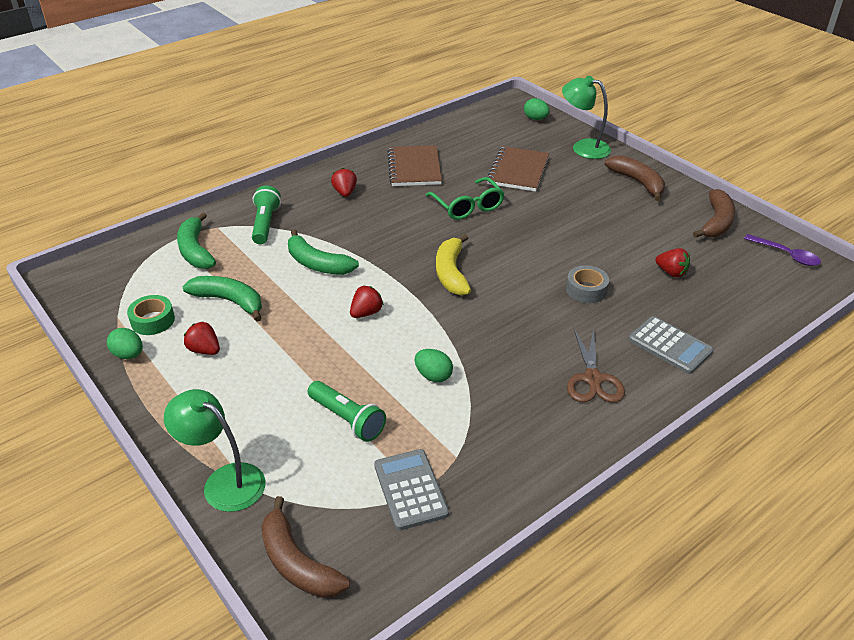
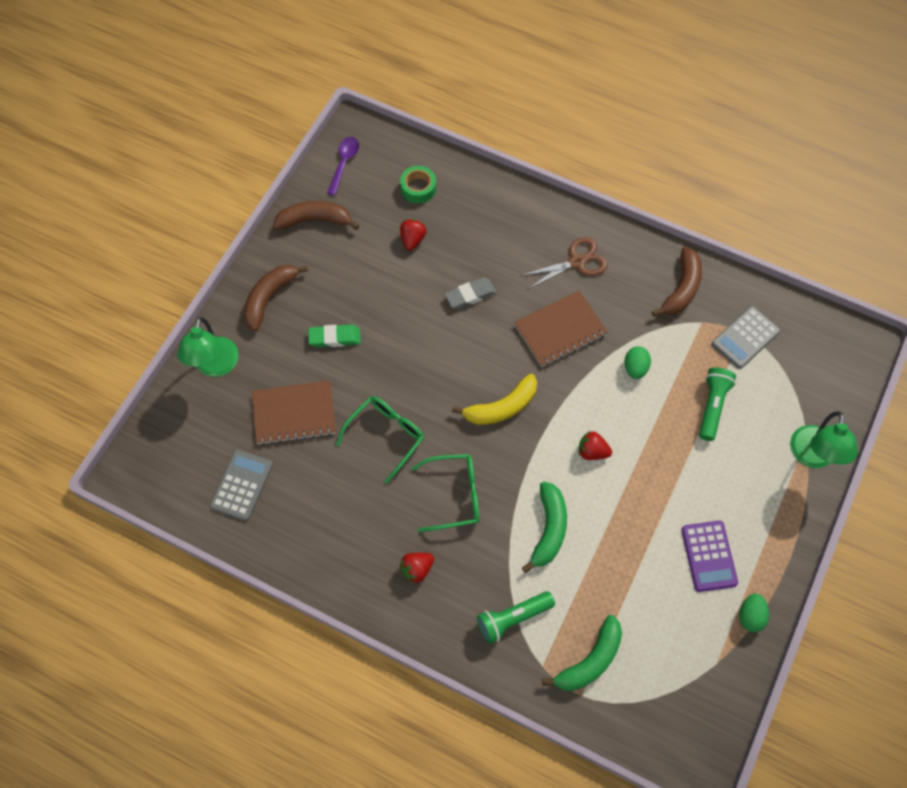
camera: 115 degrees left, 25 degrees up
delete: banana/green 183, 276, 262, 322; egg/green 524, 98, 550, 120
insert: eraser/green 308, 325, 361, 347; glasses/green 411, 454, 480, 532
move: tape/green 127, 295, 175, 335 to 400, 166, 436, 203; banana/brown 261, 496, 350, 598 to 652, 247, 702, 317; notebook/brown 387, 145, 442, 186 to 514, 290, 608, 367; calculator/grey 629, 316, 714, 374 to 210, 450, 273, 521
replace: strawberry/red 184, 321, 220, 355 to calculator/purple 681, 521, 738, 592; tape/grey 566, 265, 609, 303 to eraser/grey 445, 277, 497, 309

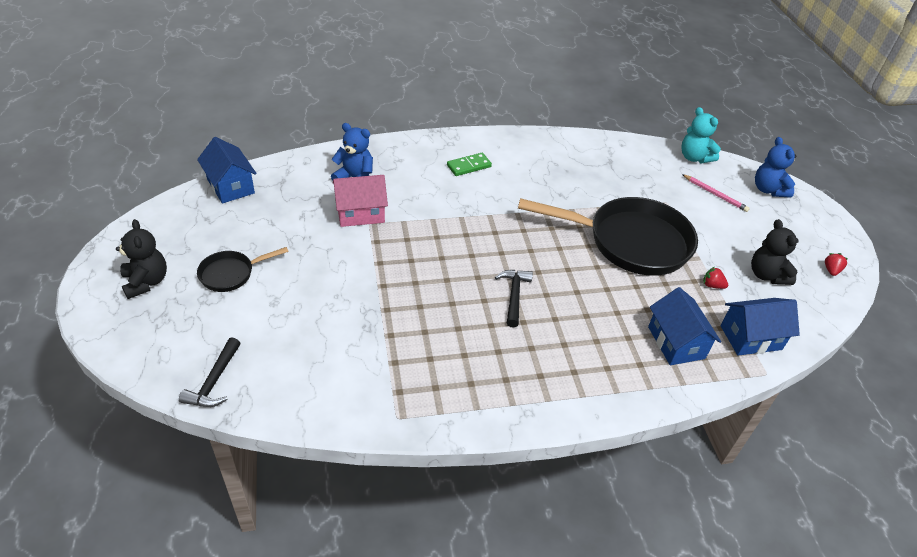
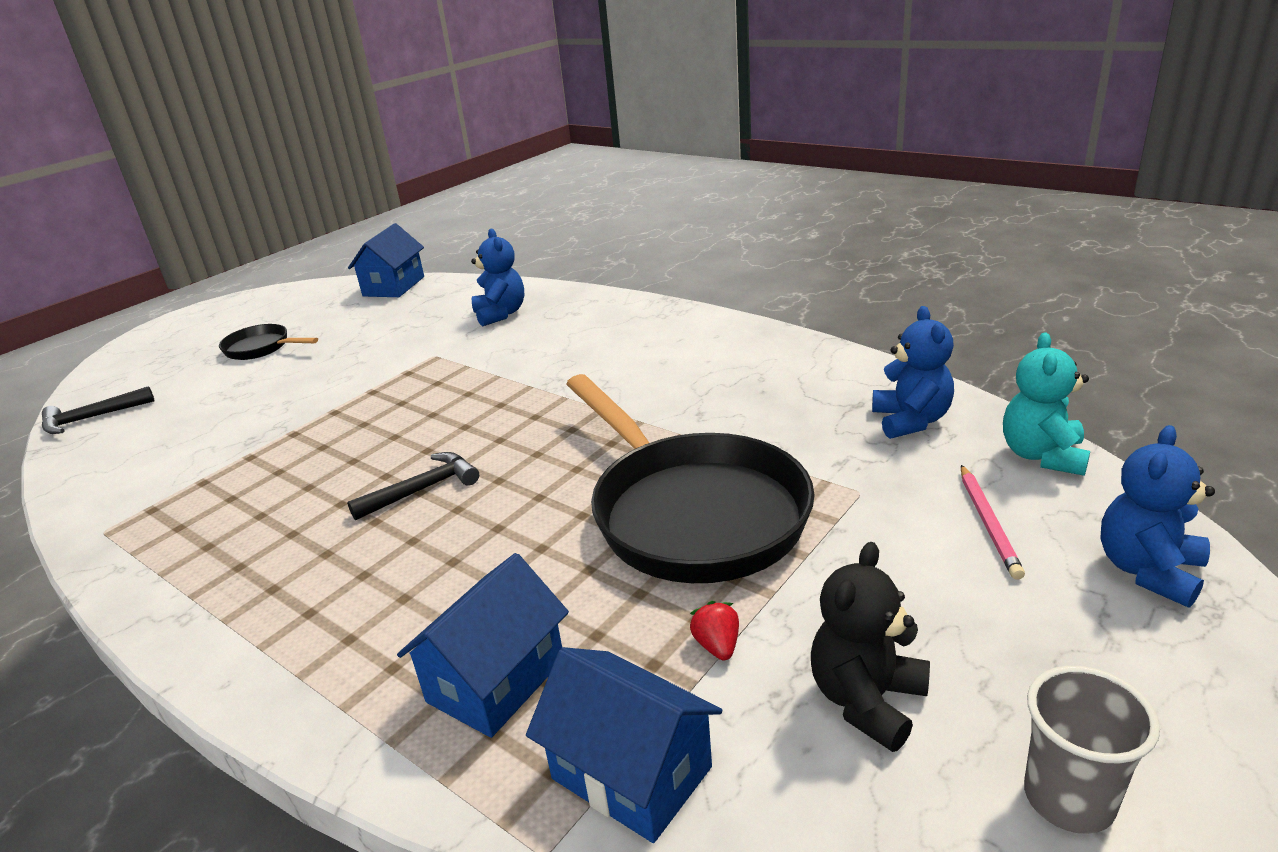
camera: 55 degrees right, 15 degrees down
delete: teddy bear/black 116, 219, 167, 299; house/pink 333, 175, 388, 227; domino/green 447, 153, 492, 176
insert: teddy bear/blue 872, 306, 954, 439
replace: strawberry/red 825, 253, 847, 276 to cup/grey 1024, 666, 1160, 834

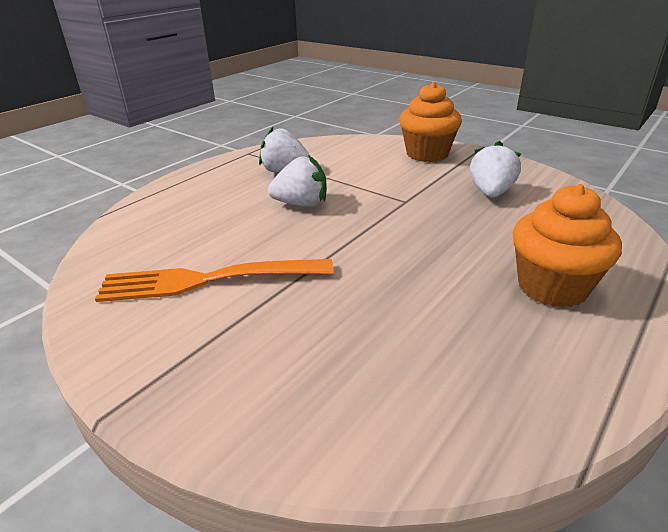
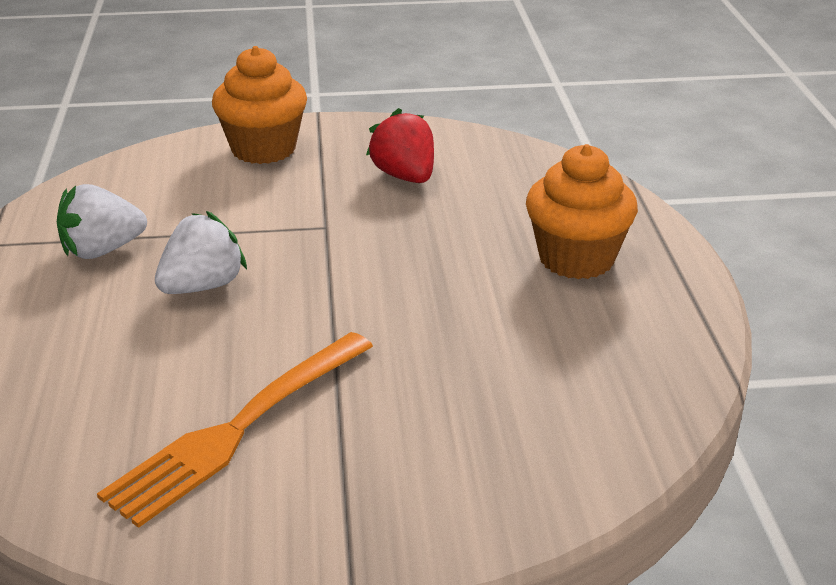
camera: 45 degrees left, 0 degrees up
recolor: strawberry/white 470, 141, 521, 197 to strawberry/red 366, 108, 434, 183

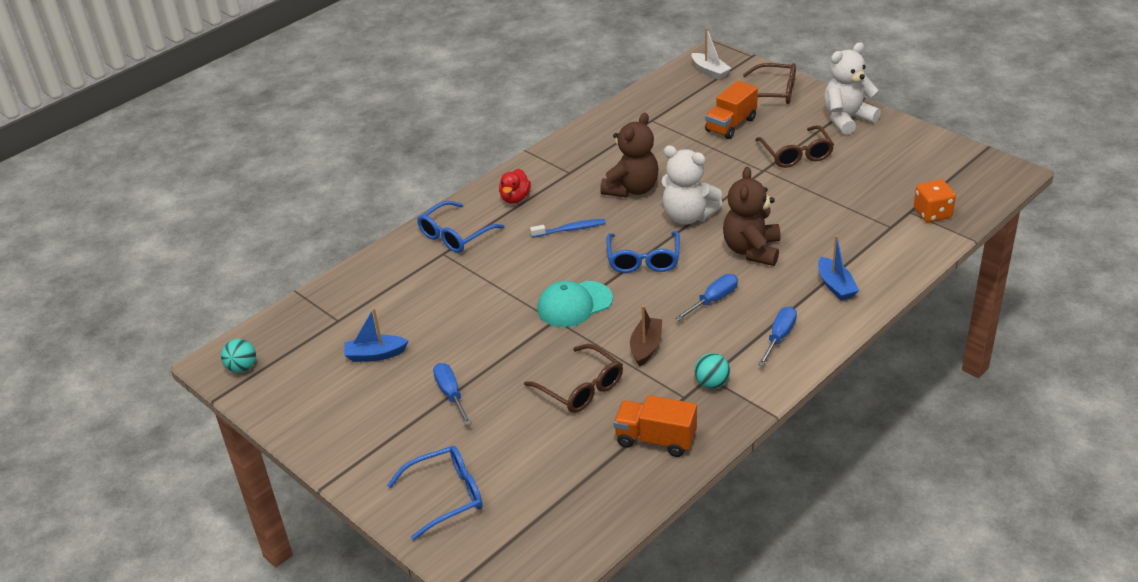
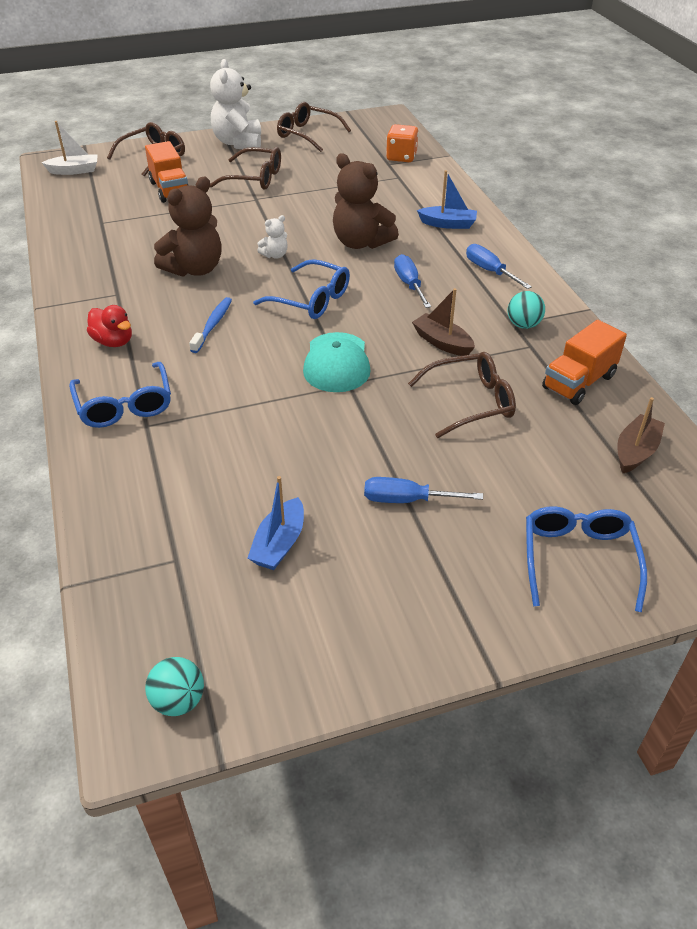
camera: 65 degrees left, 5 degrees up
insert: glasses/brown 277, 102, 351, 152; boat/brown 617, 397, 665, 473
rotate: teddy bear/brown 600, 113, 659, 197 = 154, 177, 222, 277 75 degrees clockwise
resize: teddy bear/white 662, 145, 723, 225 = 257, 215, 288, 259 x0.47

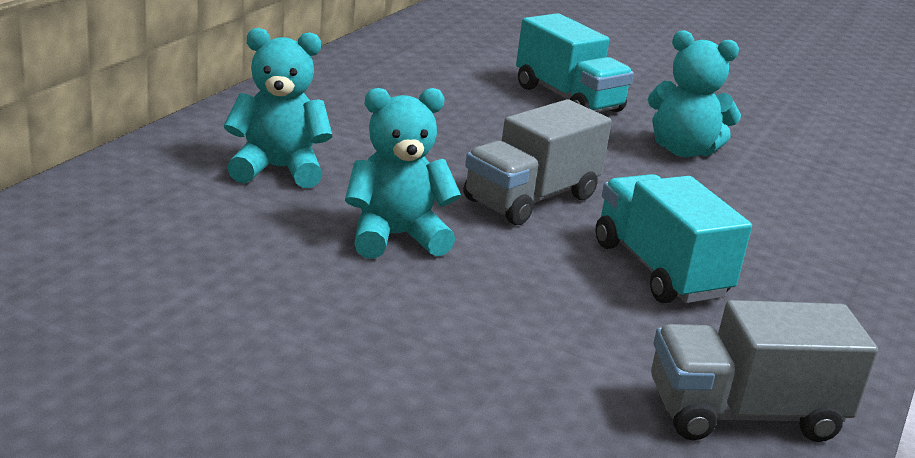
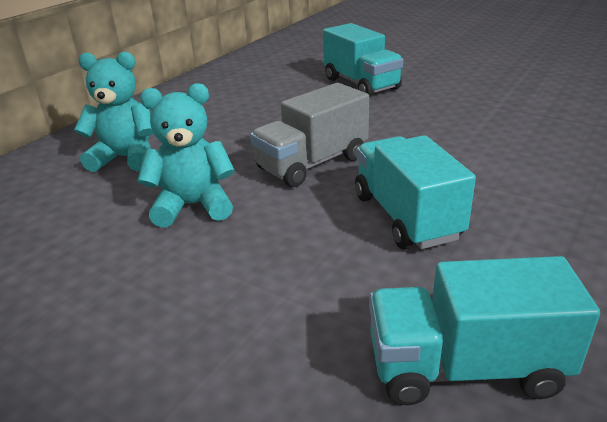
camera: 10 degrees right, 5 degrees up
delete: teddy bear/turquoise 648, 30, 741, 157
recolor: truck/grey 651, 300, 878, 442 to truck/turquoise 369, 256, 600, 405

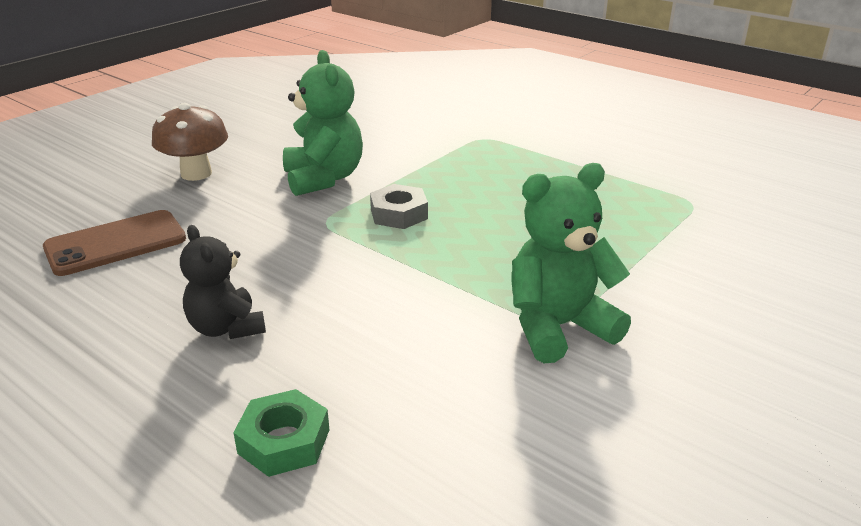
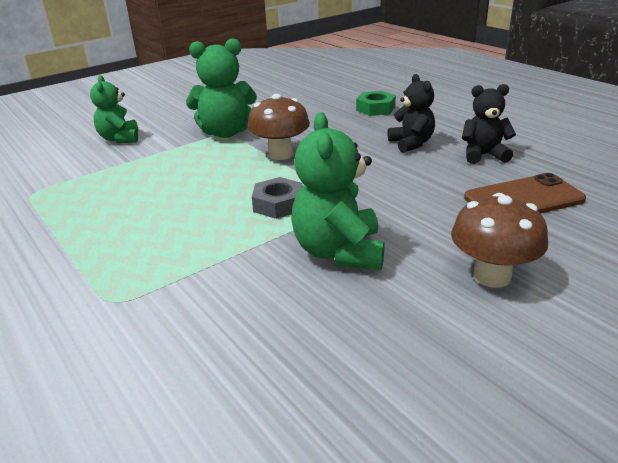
camera: 165 degrees left, 0 degrees up
insert: teddy bear/green 90, 75, 139, 143; mushroom/brown 247, 94, 310, 160; teddy bear/black 462, 84, 516, 164

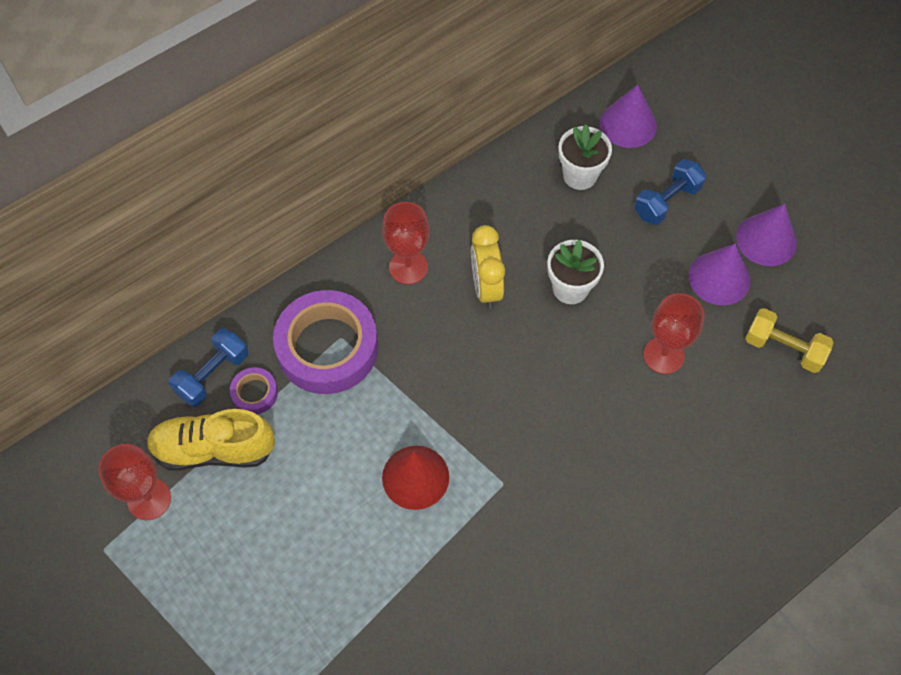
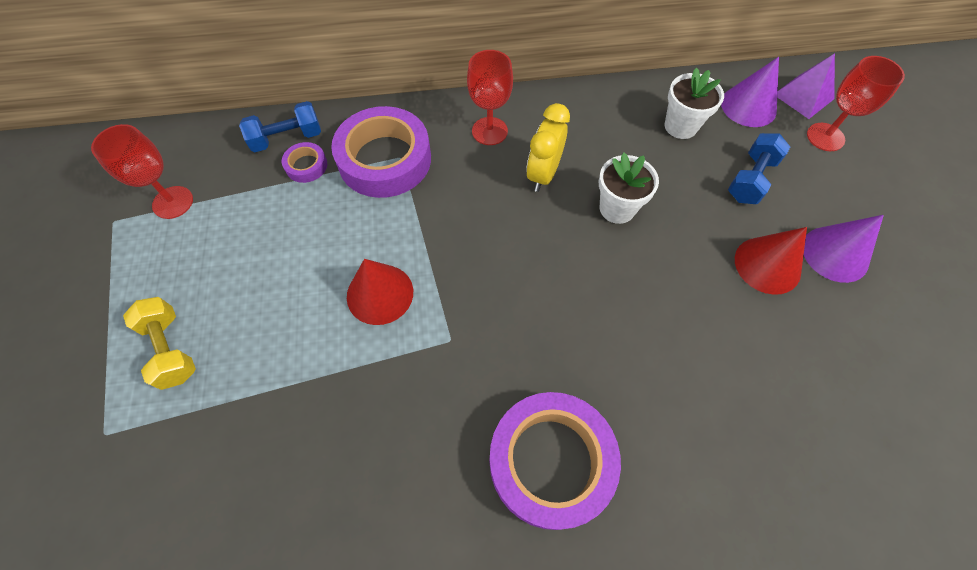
camera: 30 degrees right, 0 degrees up
delete: shoe/yellow 147, 409, 275, 471
insert: tape/purple 490, 392, 621, 530; pyramid/purple 777, 53, 835, 119
move: goblet/red 644, 293, 704, 374 to 807, 56, 905, 151; dumbbell/yellow 745, 308, 834, 373 to 123, 297, 196, 390
recolor: cone/purple 689, 244, 750, 305 to cone/red 735, 227, 807, 295
rotate: dumbbell/blue 634, 159, 706, 225 = 728, 133, 790, 204 45 degrees counterclockwise

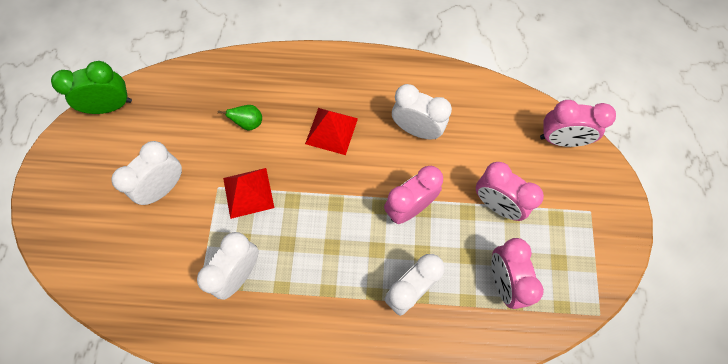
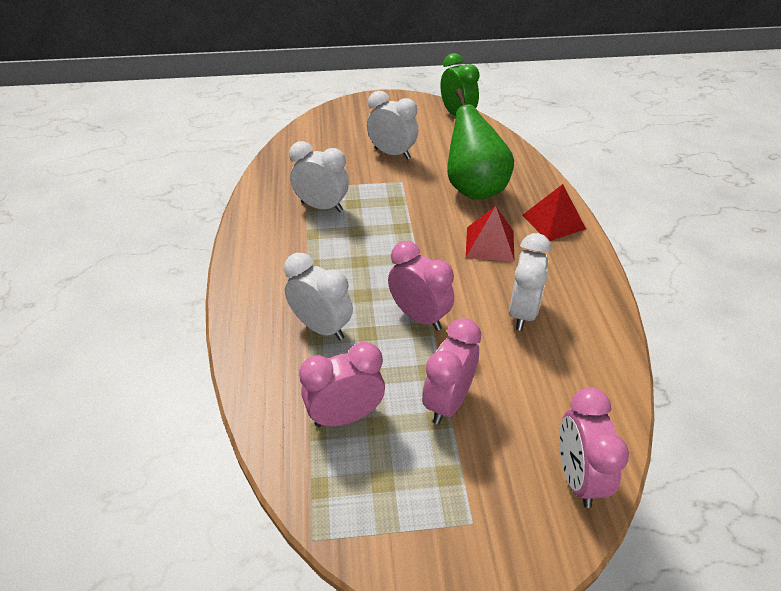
camera: 80 degrees right, 25 degrees down
move: pyramid/red 223, 168, 274, 219 to 522, 184, 586, 241
resize: pear/green 218, 105, 262, 131 = 447, 88, 514, 200 x2.49

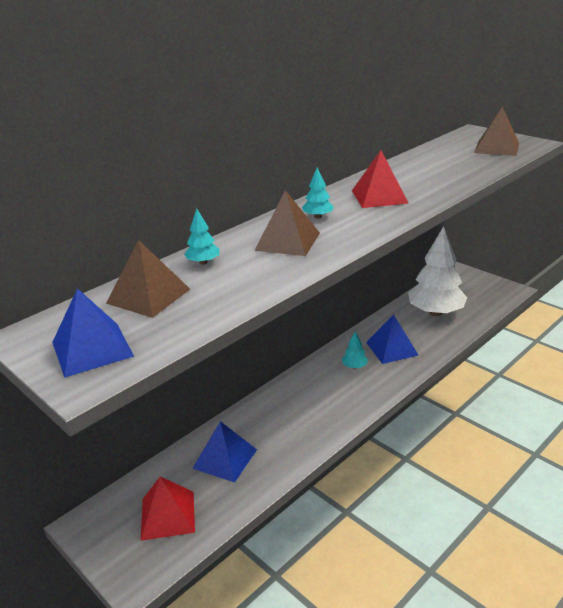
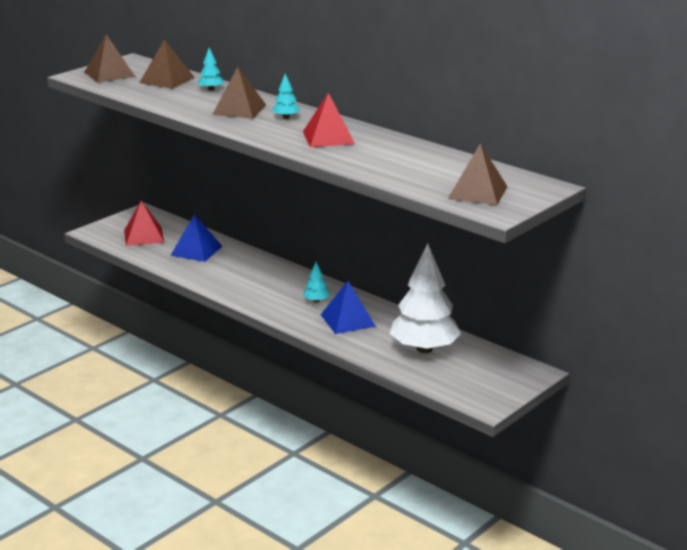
camera: 85 degrees right, 5 degrees down
recolor: pyramid/blue 52, 288, 134, 378 to pyramid/brown 84, 34, 135, 83

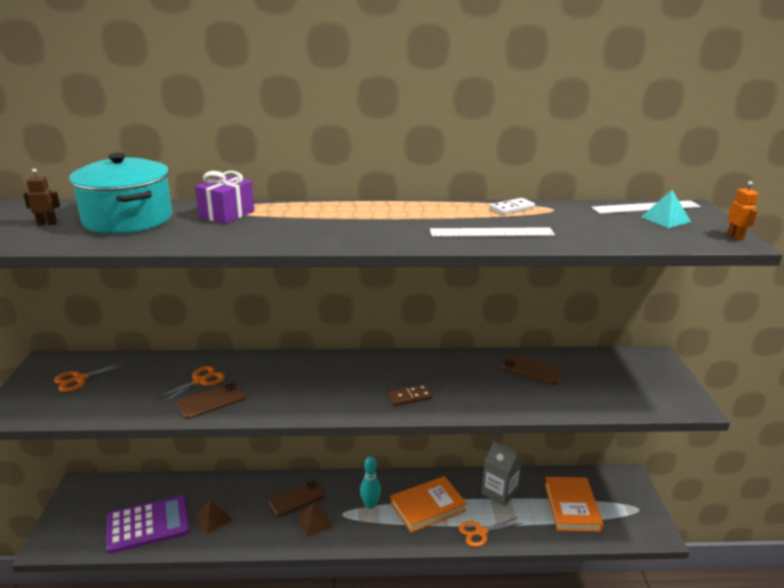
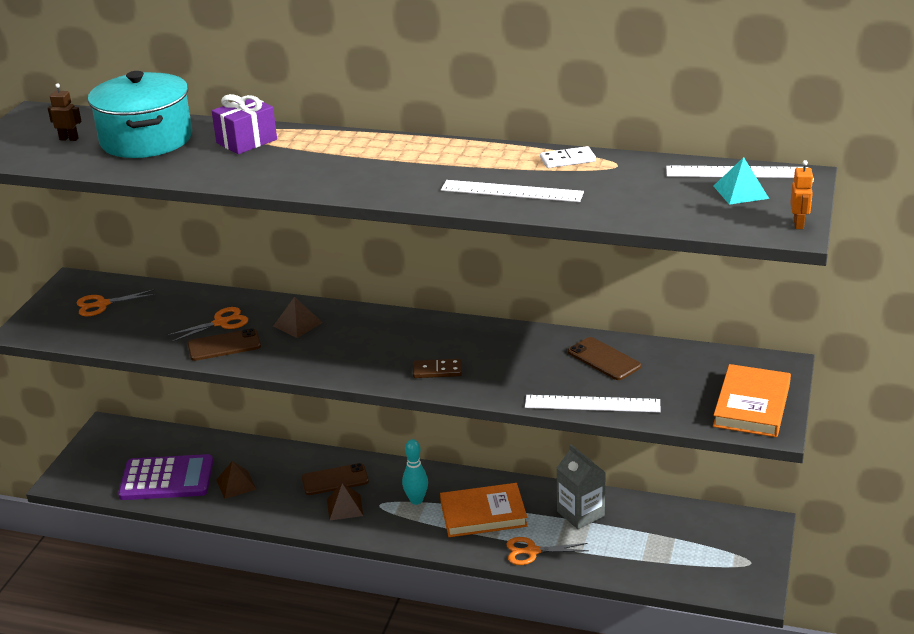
camera: 20 degrees right, 5 degrees up
insert: pyramid/brown 273, 297, 323, 338; ruler/white 525, 395, 660, 412
move: book/orange 545, 477, 603, 532 to 713, 364, 791, 437

